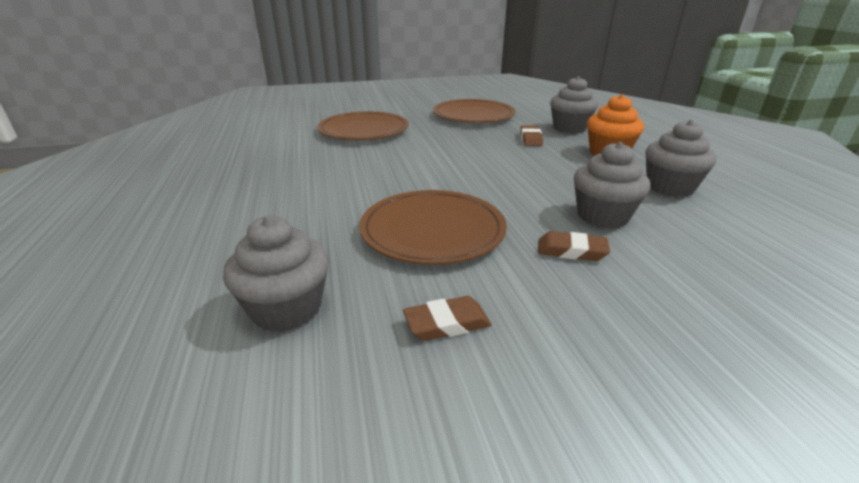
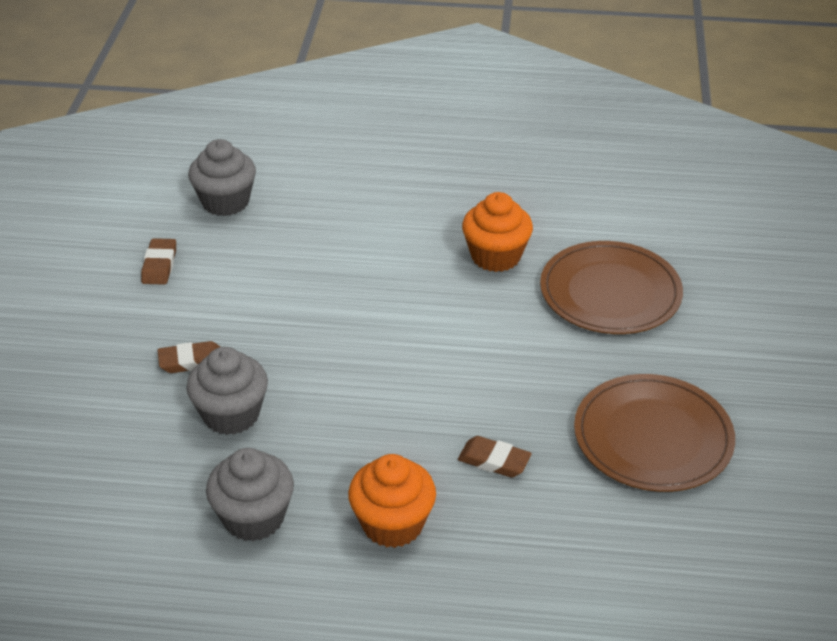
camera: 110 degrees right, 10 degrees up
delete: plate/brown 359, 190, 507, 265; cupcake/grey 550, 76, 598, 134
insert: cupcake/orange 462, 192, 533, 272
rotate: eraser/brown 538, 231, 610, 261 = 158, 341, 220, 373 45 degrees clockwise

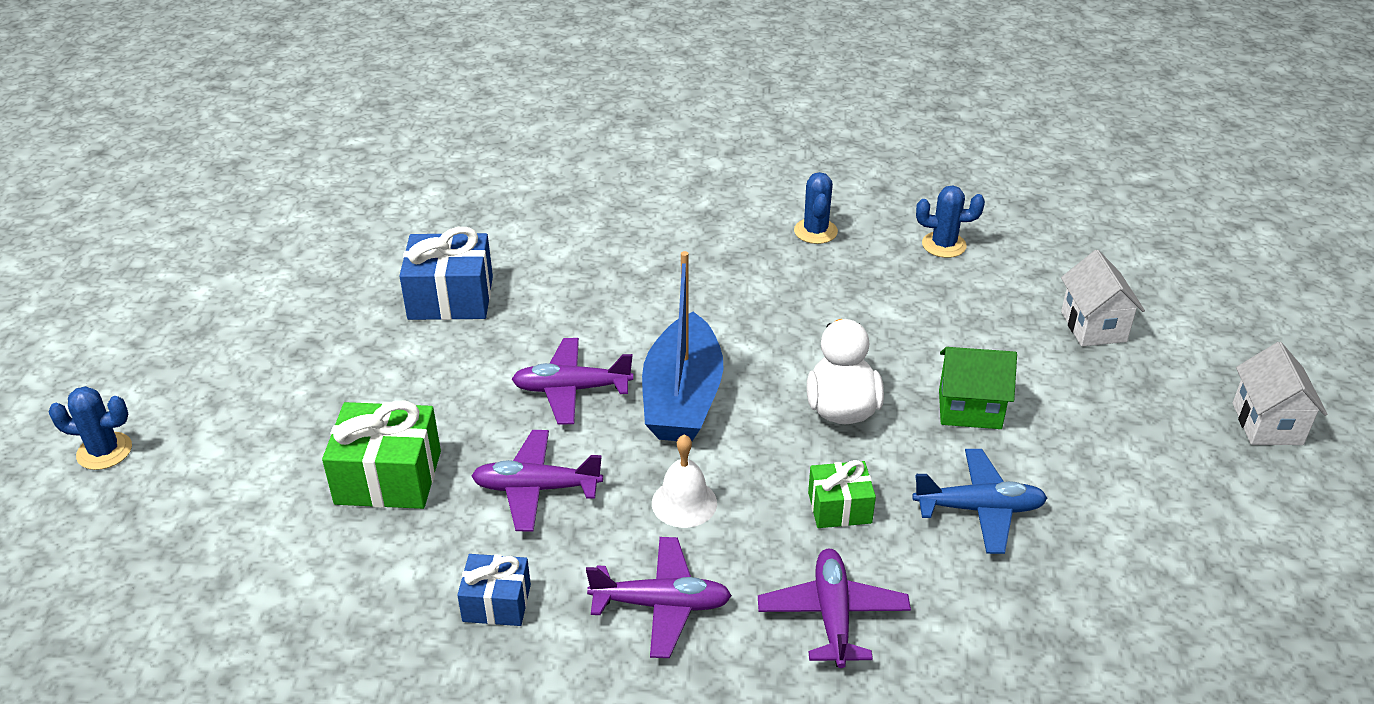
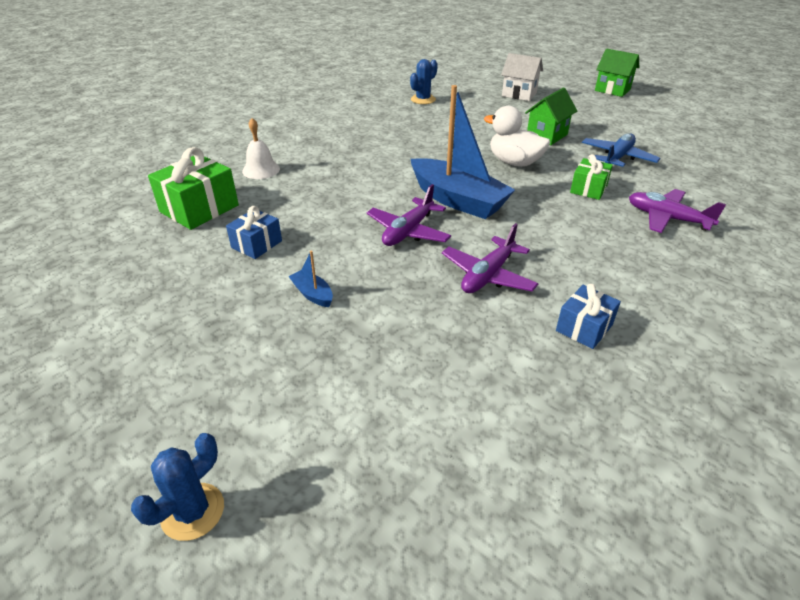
camera: 55 degrees left, 0 degrees up
delete: plane/purple 586, 537, 732, 658; cactus/blue 794, 172, 838, 244
insert: boat/blue 288, 251, 333, 307
move: gift/green 322, 401, 441, 509 to 148, 147, 239, 230; bell/white 652, 435, 717, 528 to 242, 118, 280, 179
recolor: house/white 1233, 342, 1327, 445 to house/green 595, 49, 639, 97
resize: gift/blue 399, 227, 493, 320 = 226, 206, 282, 259 x0.60

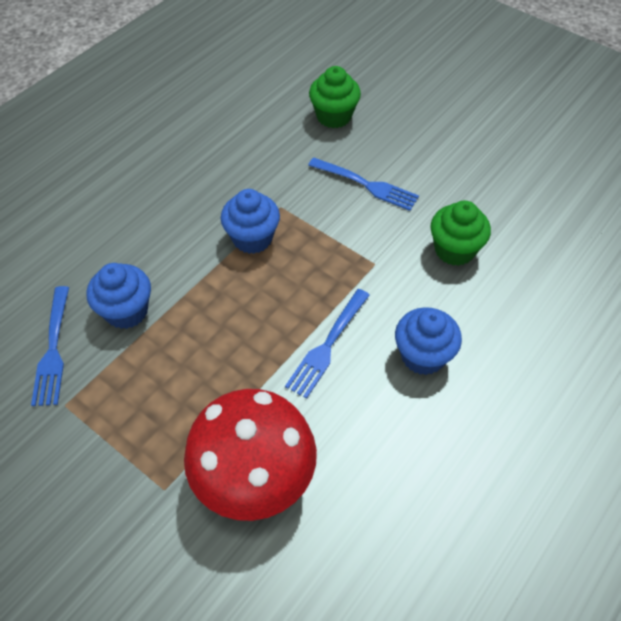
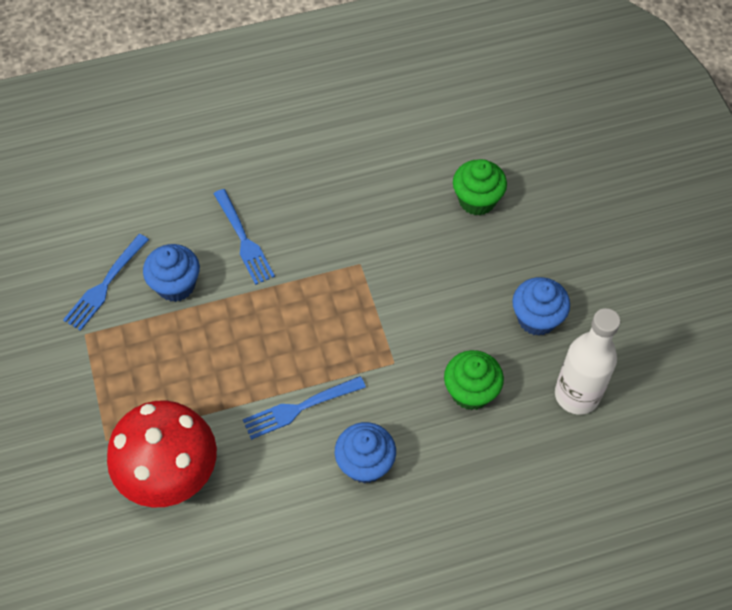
camera: 35 degrees right, 5 degrees up
insert: bottle/white 555, 308, 620, 415
move: cupcake/blue 221, 189, 280, 254 to 512, 277, 570, 336; fork/blue 308, 157, 419, 211 to 214, 189, 275, 285

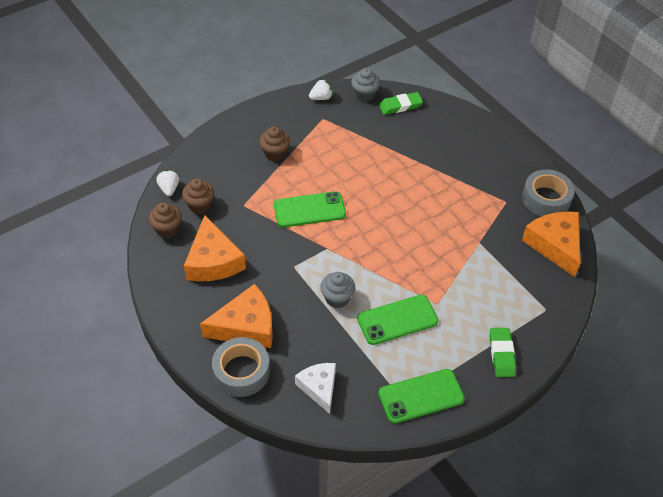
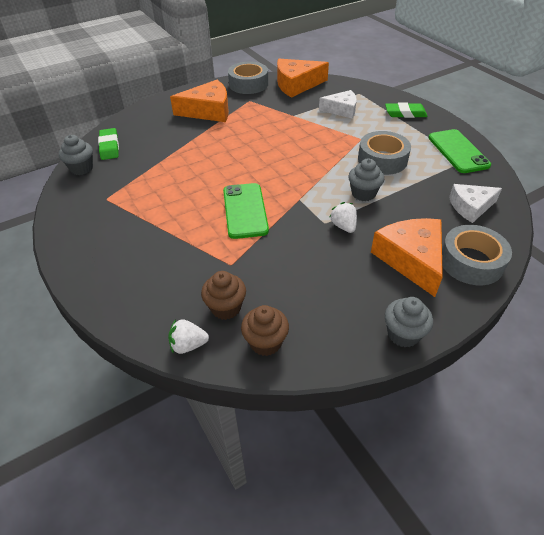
camera: 85 degrees left, 5 degrees down
delete: cupcake/brown 259, 127, 290, 161
insert: cheese/white 319, 90, 357, 119; cupcake/grey 385, 297, 433, 348
move: cheese/orange 184, 215, 246, 282 to 170, 80, 229, 122; strawberry/white 309, 79, 333, 100 to 329, 202, 357, 233
replace: phone/green 357, 295, 438, 345 to tape/grey 358, 131, 411, 175

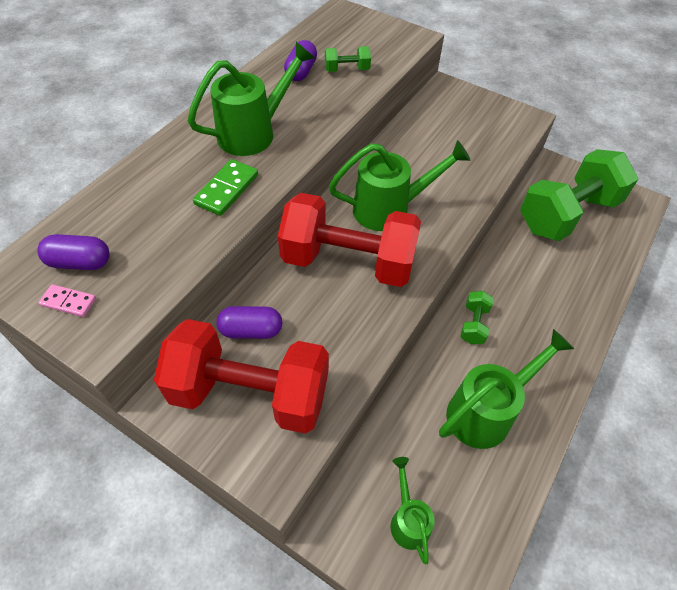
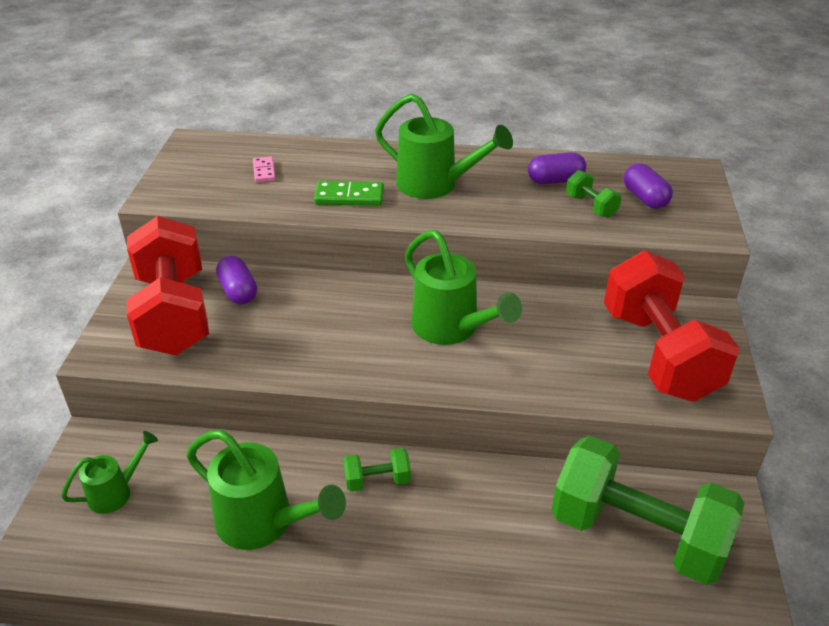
camera: 65 degrees right, 15 degrees down
move: capsule/purple 37, 234, 110, 270 to 624, 163, 673, 209; domino/pink 38, 284, 96, 317 to 253, 157, 276, 182; dumbbell/red 278, 193, 421, 287 to 604, 251, 739, 402

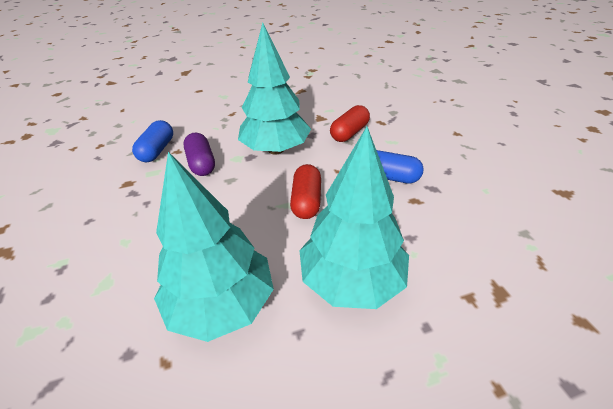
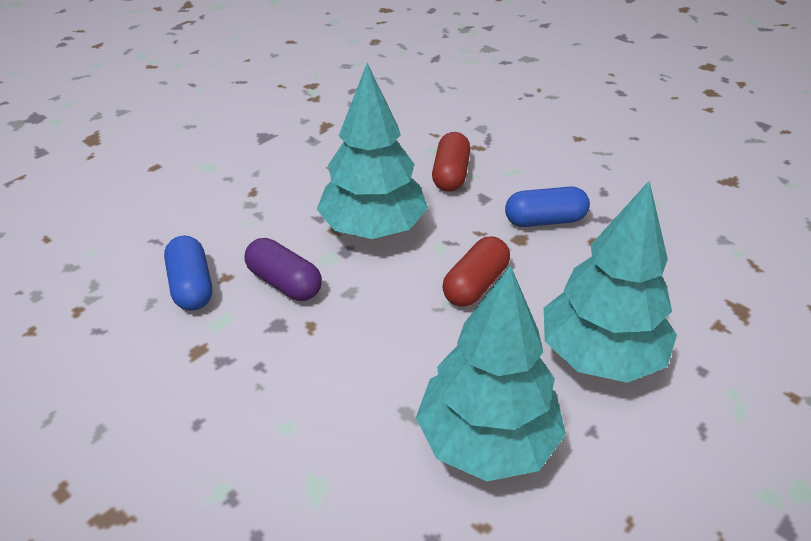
camera: 30 degrees left, 0 degrees up
rotate: capsule/red 290, 164, 321, 219 = 442, 236, 510, 307 60 degrees clockwise

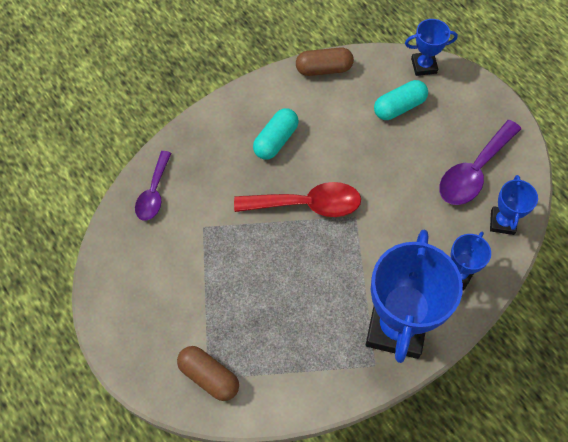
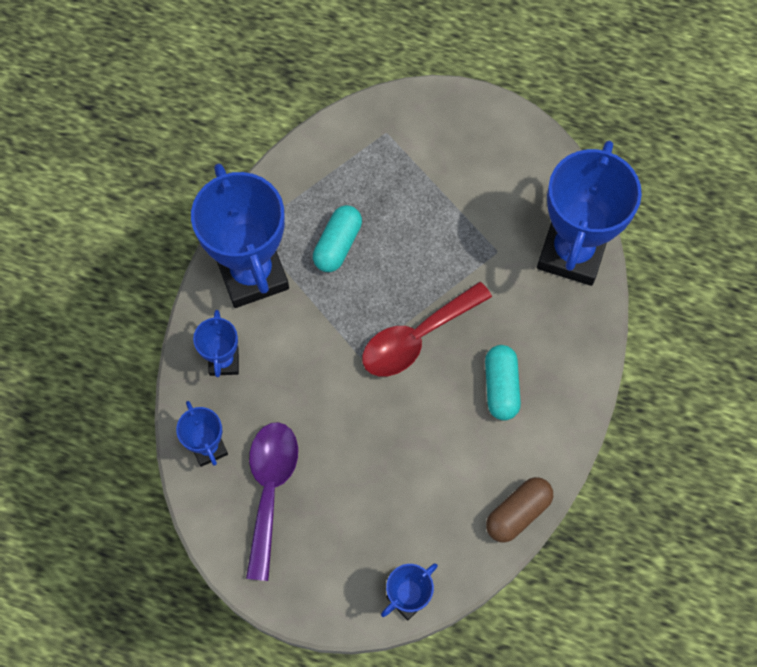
camera: 145 degrees right, 5 degrees up
delete: capsule/brown 177, 346, 239, 401
move: capsule/turquoise 374, 80, 428, 120 to 313, 205, 362, 272
replace: spoon/purple 135, 151, 172, 221 to trophy/blue 537, 141, 642, 286

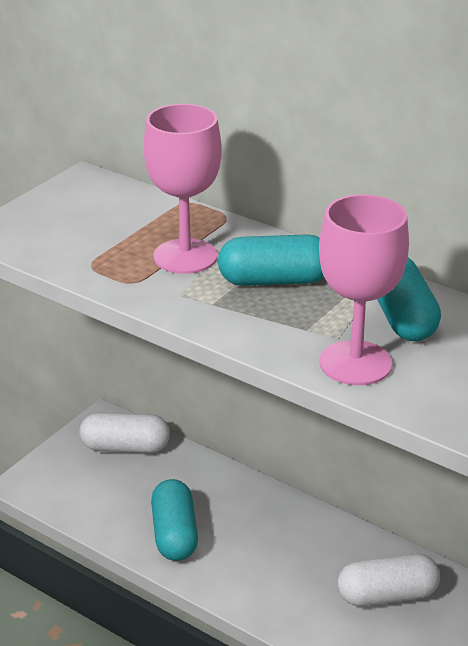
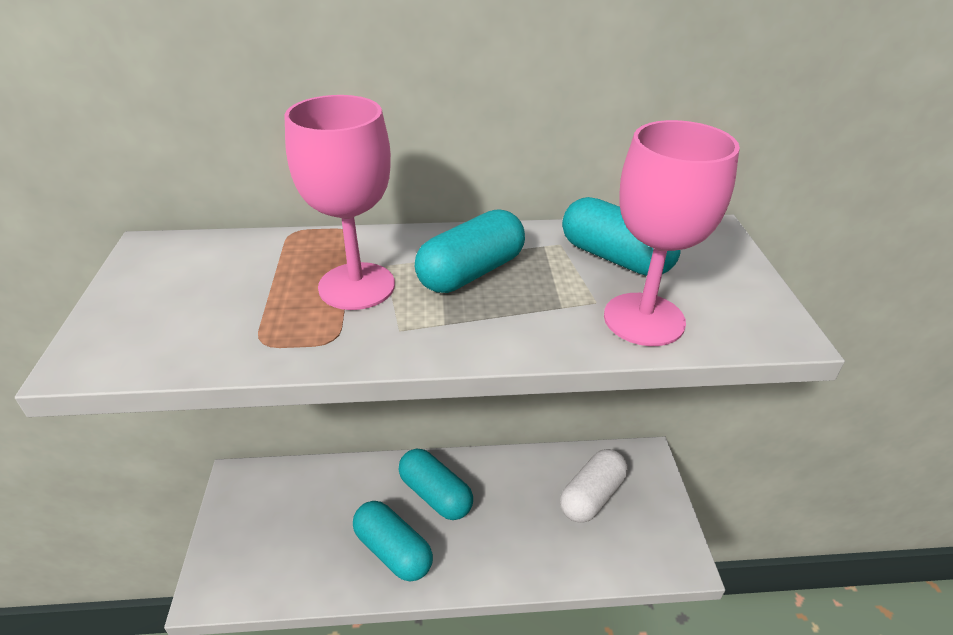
camera: 40 degrees left, 5 degrees up
delete: capsule/white 79, 412, 170, 453
insert: capsule/turquoise 399, 448, 473, 520

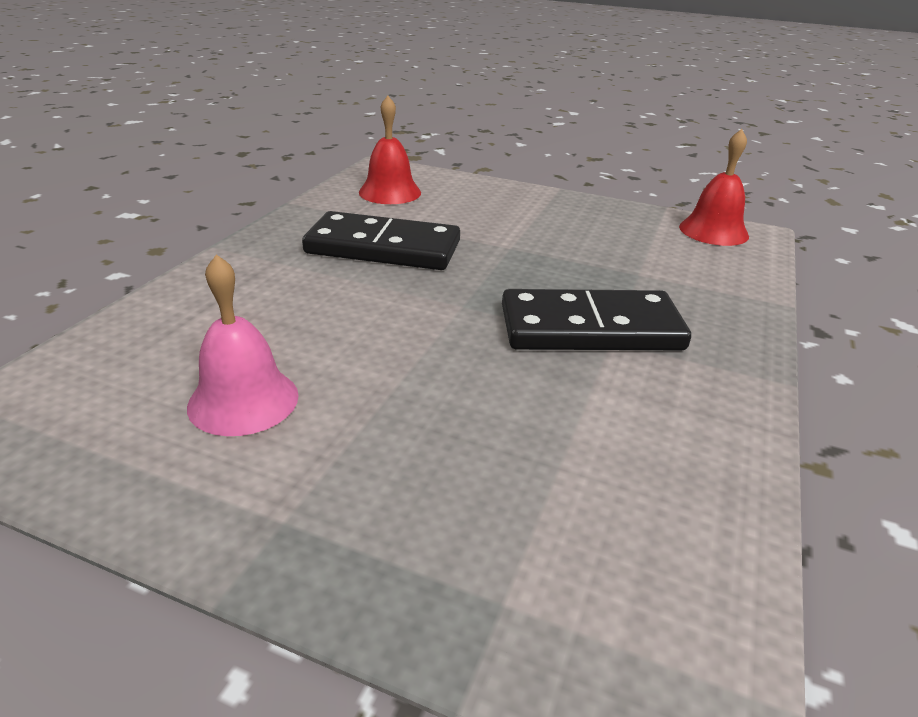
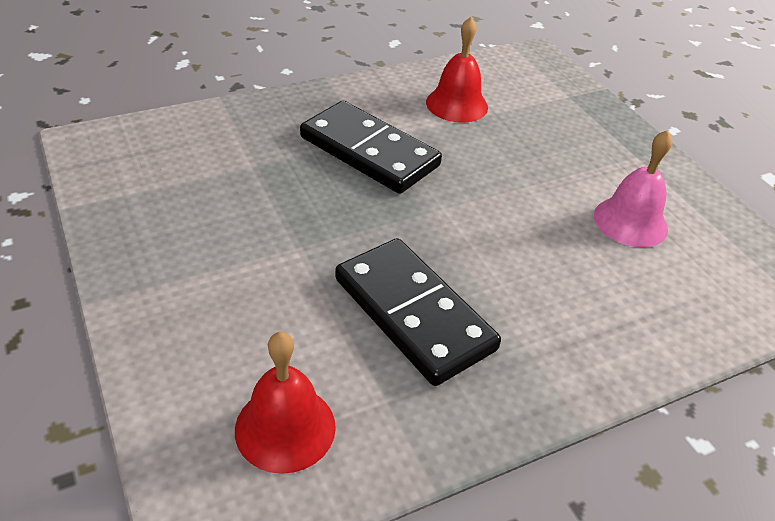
camera: 140 degrees left, 10 degrees up
move: bell/red 679, 129, 749, 246 to 426, 17, 488, 123

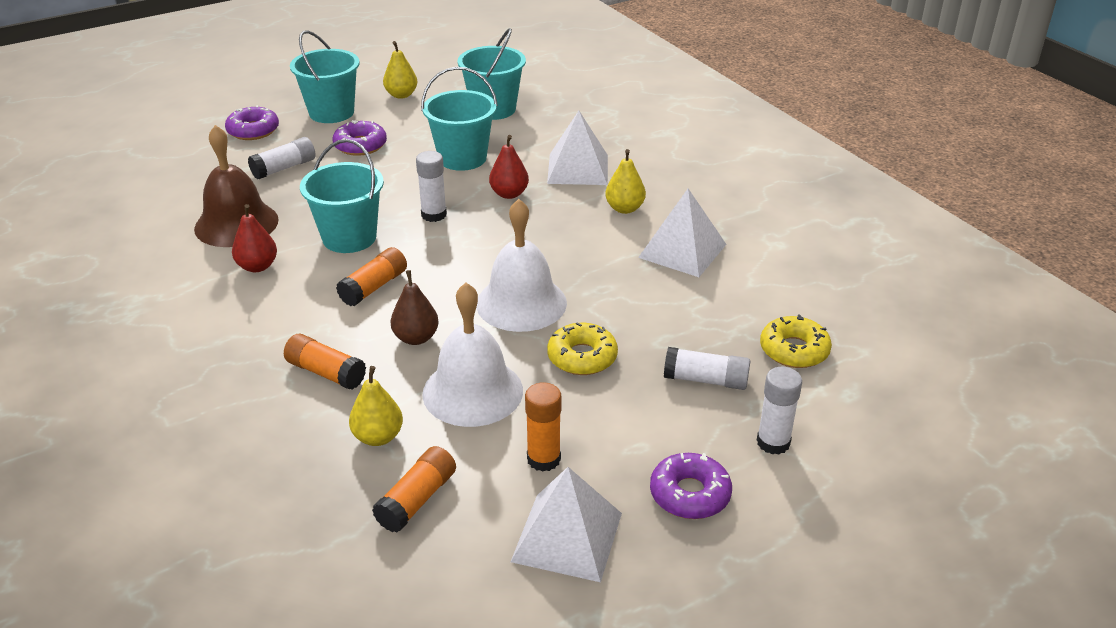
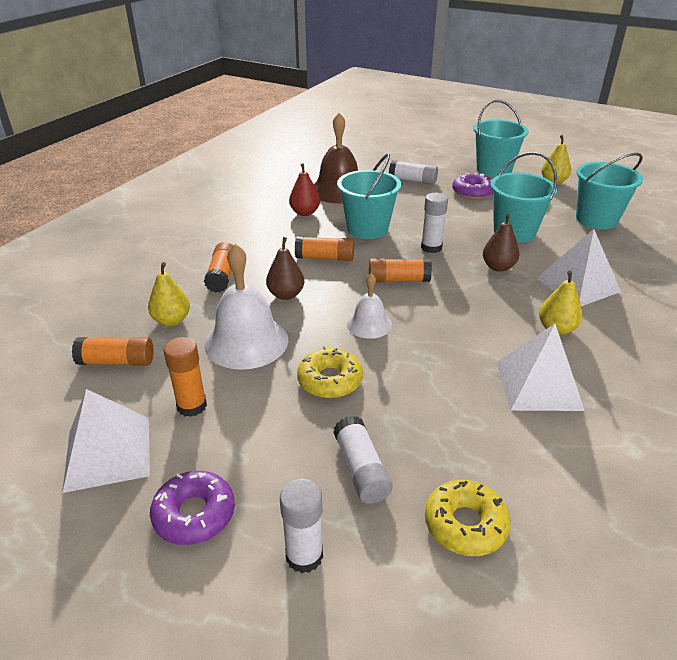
camera: 60 degrees right, 0 degrees up
delete: donut/purple 225, 105, 279, 140
insert: glue stick/orange 369, 258, 432, 282
recolor: pear/red 489, 135, 529, 199 to pear/brown 483, 213, 520, 272
resize: bell/white 476, 199, 567, 332 = 347, 273, 392, 339 x0.56

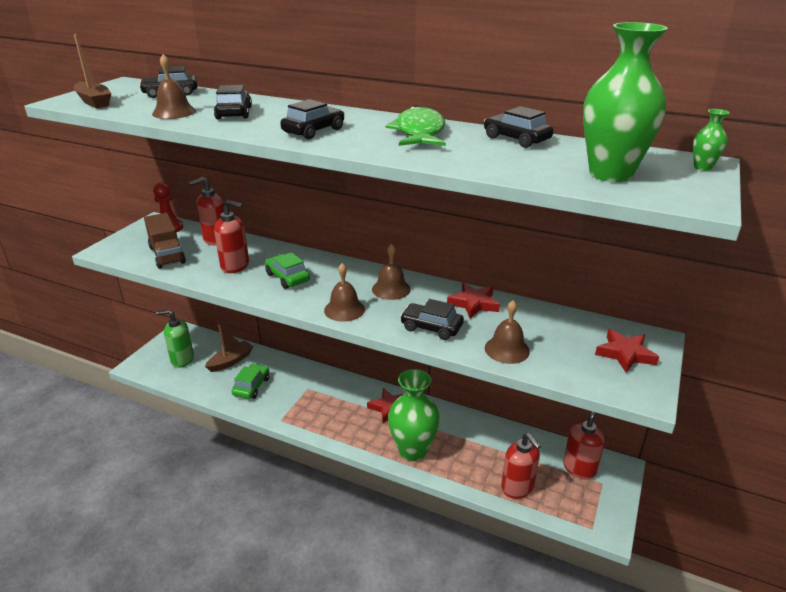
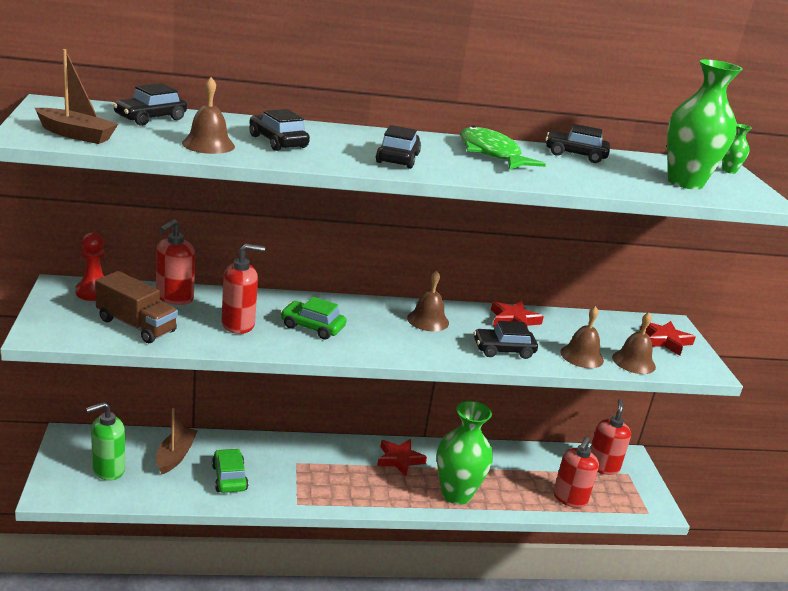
camera: 35 degrees left, 5 degrees down
move: bell/brown 324, 263, 365, 322 to 612, 312, 656, 374
rotate: soap dispenser/red 501, 433, 541, 499 = 553, 437, 599, 508 90 degrees clockwise

